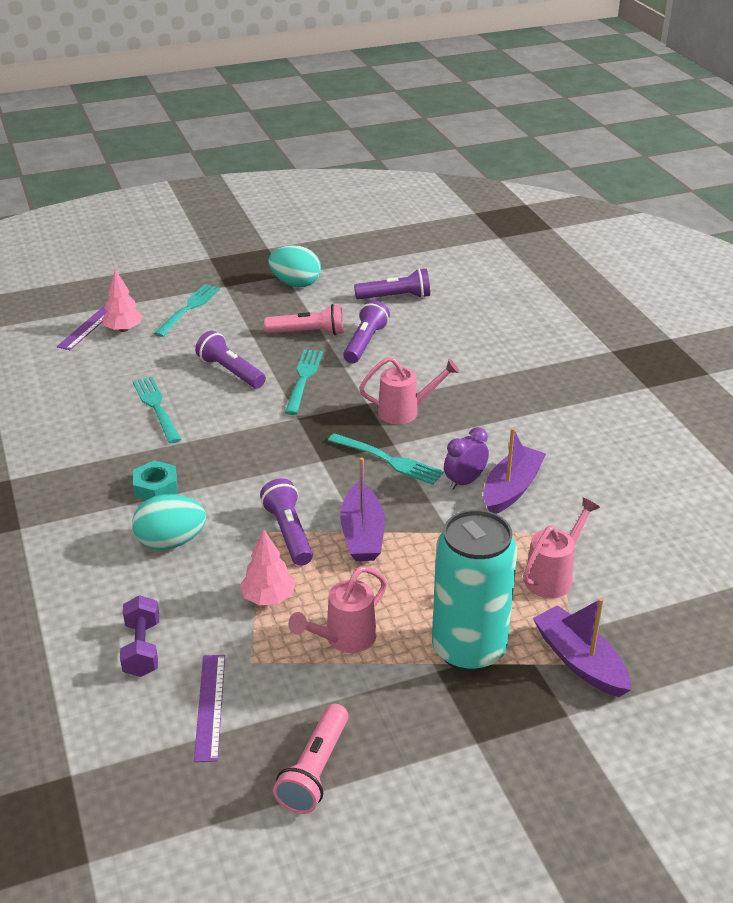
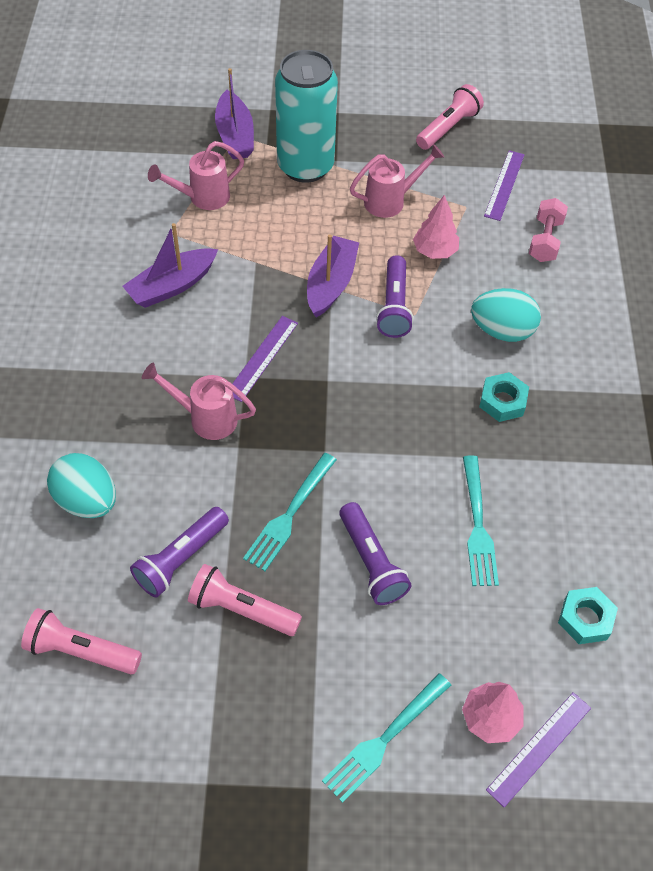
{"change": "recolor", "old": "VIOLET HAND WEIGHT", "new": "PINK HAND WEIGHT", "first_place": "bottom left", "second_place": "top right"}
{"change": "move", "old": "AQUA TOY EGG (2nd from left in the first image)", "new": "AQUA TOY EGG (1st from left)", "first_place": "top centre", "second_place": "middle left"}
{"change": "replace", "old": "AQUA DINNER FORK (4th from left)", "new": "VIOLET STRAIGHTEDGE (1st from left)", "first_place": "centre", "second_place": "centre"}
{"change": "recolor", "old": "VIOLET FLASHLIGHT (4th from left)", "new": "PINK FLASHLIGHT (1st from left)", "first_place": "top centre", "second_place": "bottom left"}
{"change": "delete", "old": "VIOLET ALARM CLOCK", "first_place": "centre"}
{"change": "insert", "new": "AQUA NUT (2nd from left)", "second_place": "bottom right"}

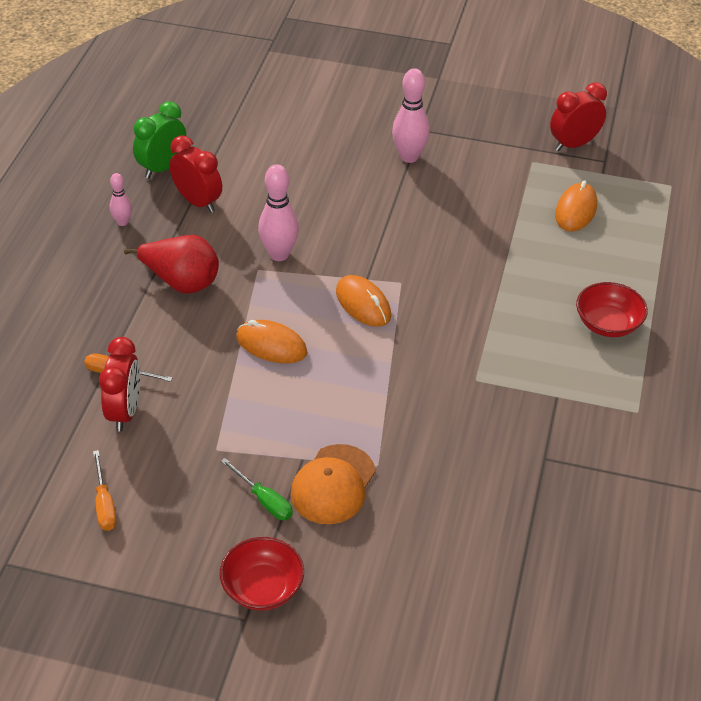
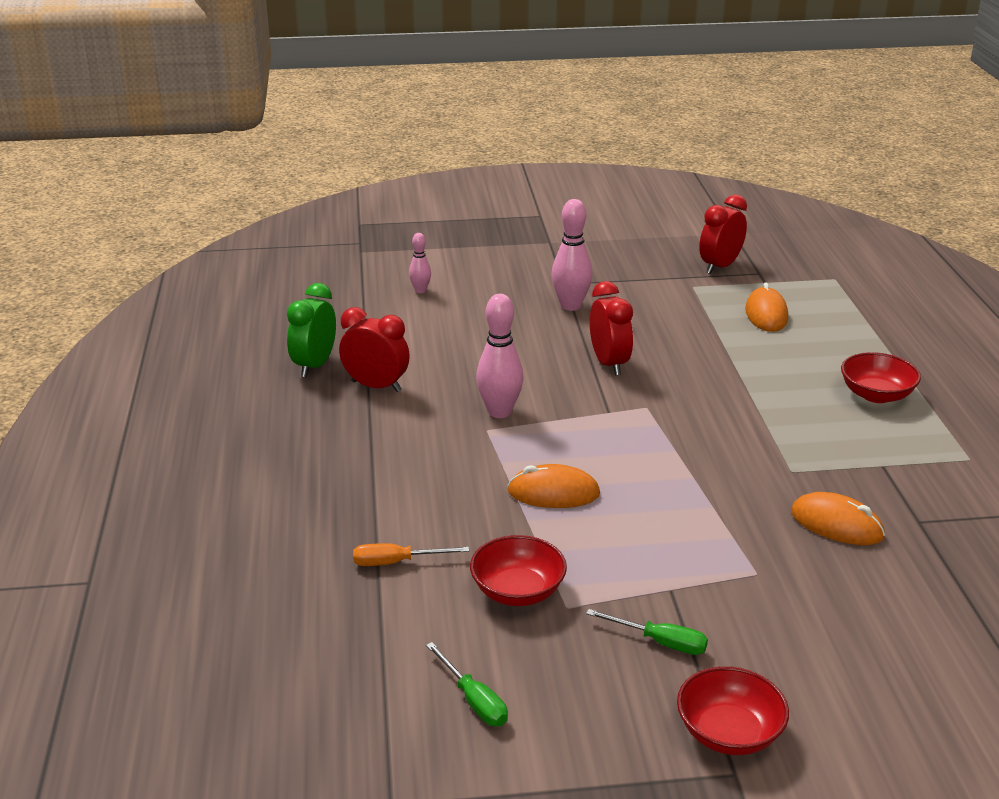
{"change": "recolor", "old": "ORANGE SCREWDRIVER (1st from left)", "new": "LEAF-GREEN SCREWDRIVER (1st from left)", "first_place": "bottom left", "second_place": "bottom centre"}
{"change": "move", "old": "SCARLET ALARM CLOCK (1st from left in the first image)", "new": "SCARLET ALARM CLOCK (2nd from left)", "first_place": "middle left", "second_place": "centre"}
{"change": "move", "old": "PINK SKITTLE (1st from left)", "first_place": "top left", "second_place": "top centre"}
{"change": "delete", "old": "SCARLET PEAR", "first_place": "middle left"}
{"change": "delete", "old": "ORANGE PEAKED CAP", "first_place": "bottom centre"}
{"change": "move", "old": "ORANGE PC MOUSE (2nd from left in the first image)", "new": "ORANGE PC MOUSE (3rd from left)", "first_place": "centre", "second_place": "middle right"}
{"change": "insert", "new": "SCARLET BOWL (1st from left)", "second_place": "bottom centre"}

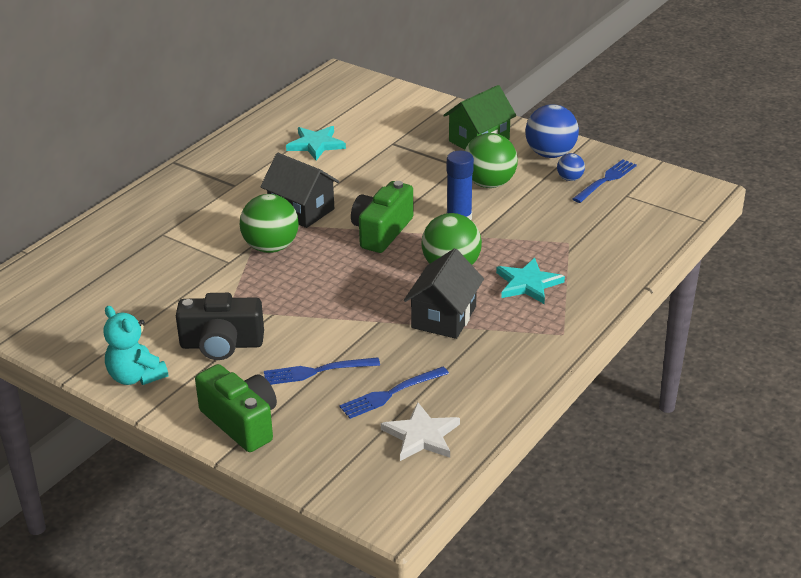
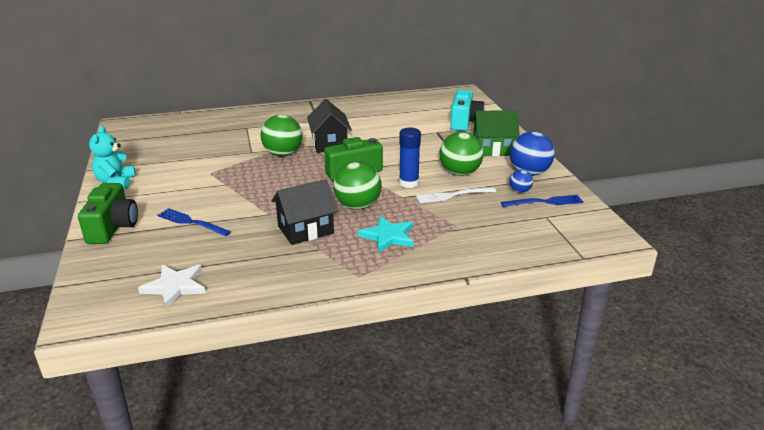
{"change": "delete", "old": "EBONY COMPACT CAMERA", "first_place": "middle left"}
{"change": "delete", "old": "AQUA FIVE-POINTED STAR (1st from left)", "first_place": "top centre"}
{"change": "delete", "old": "BLUE DINNER FORK (2nd from left)", "first_place": "bottom centre"}
{"change": "insert", "new": "PURE WHITE DINNER FORK", "second_place": "centre"}
{"change": "insert", "new": "AQUA COMPACT CAMERA", "second_place": "top centre"}

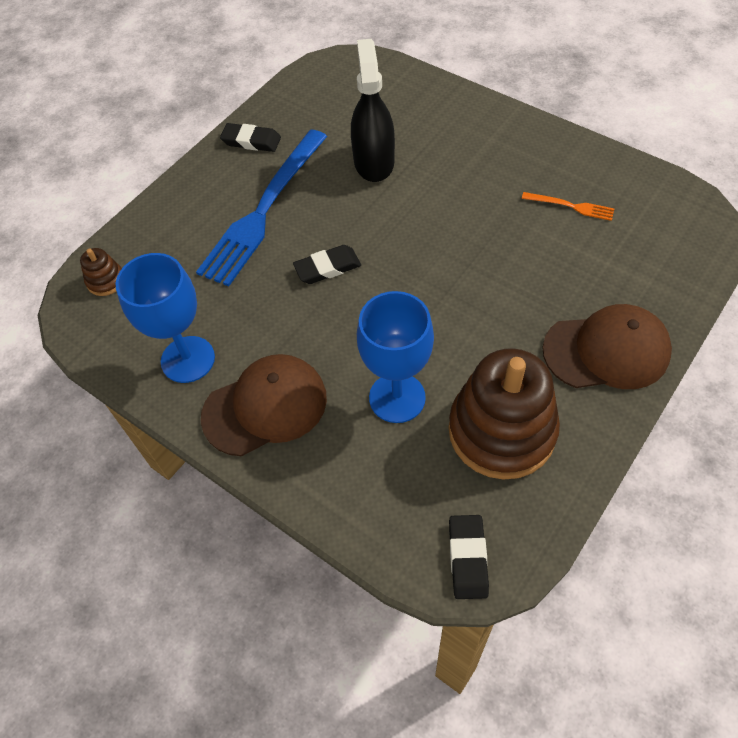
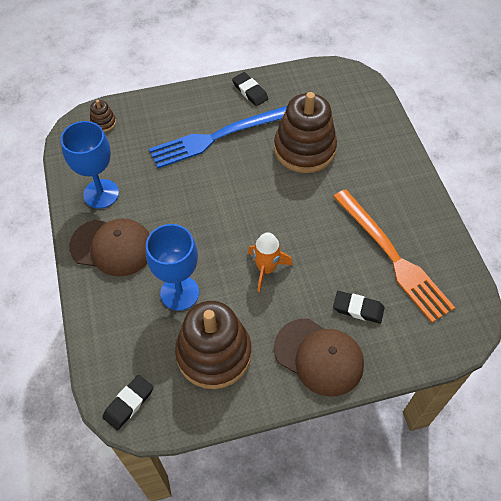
{"change": "move", "old": "EBONY ERASER (2nd from left in the first image)", "new": "EBONY ERASER (3rd from left)", "first_place": "centre", "second_place": "middle right"}
{"change": "replace", "old": "EBONY SPRAYER", "new": "DARK BROWN STACKING RINGS (3rd from left)", "first_place": "top centre", "second_place": "top centre"}
{"change": "resize", "old": "ORANGE DINNER FORK", "first_place": "top right", "second_place": "middle right", "factor": 2.39}
{"change": "insert", "new": "ORANGE SPACESHIP", "second_place": "centre"}

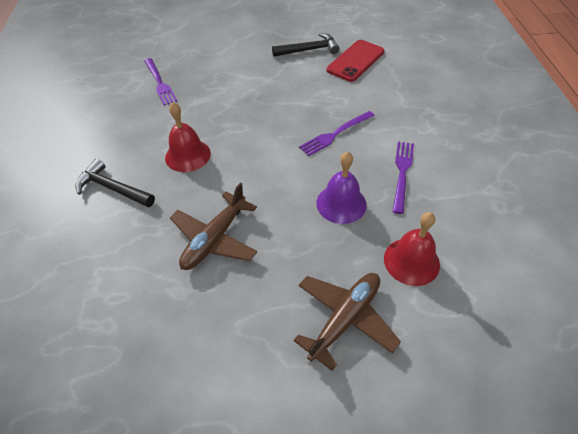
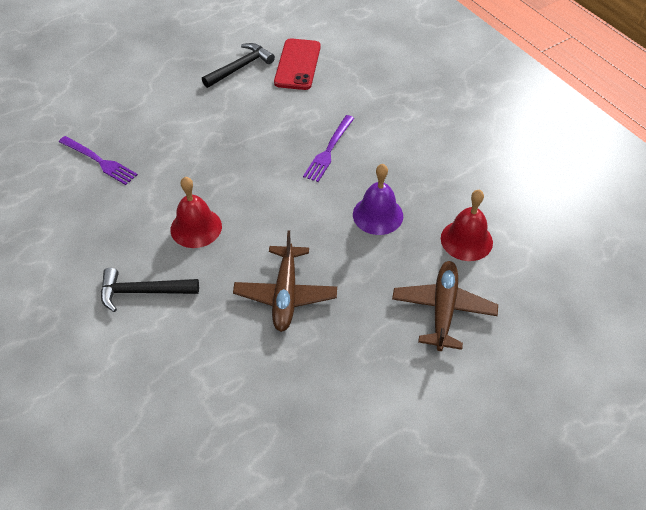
{"change": "delete", "old": "VIOLET DINNER FORK (3rd from left)", "first_place": "middle right"}

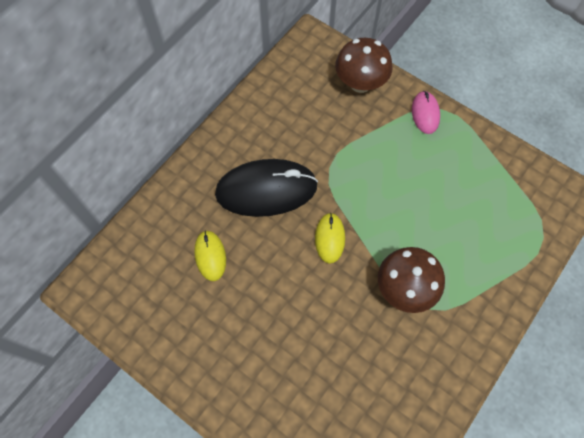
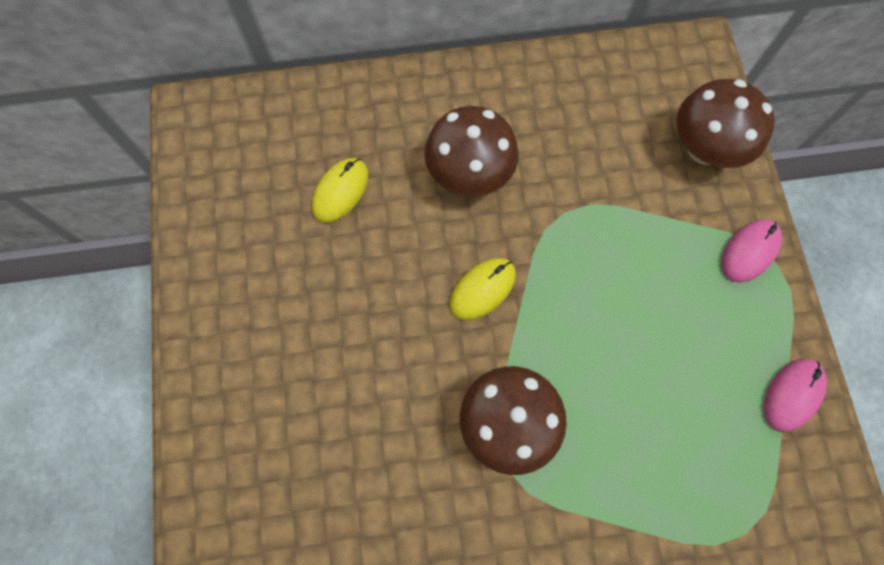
{"change": "replace", "old": "EBONY PC MOUSE", "new": "DARK BROWN TOADSTOOL (1st from left)", "first_place": "centre", "second_place": "top centre"}
{"change": "insert", "new": "PINK PC MOUSE (2nd from left)", "second_place": "bottom right"}

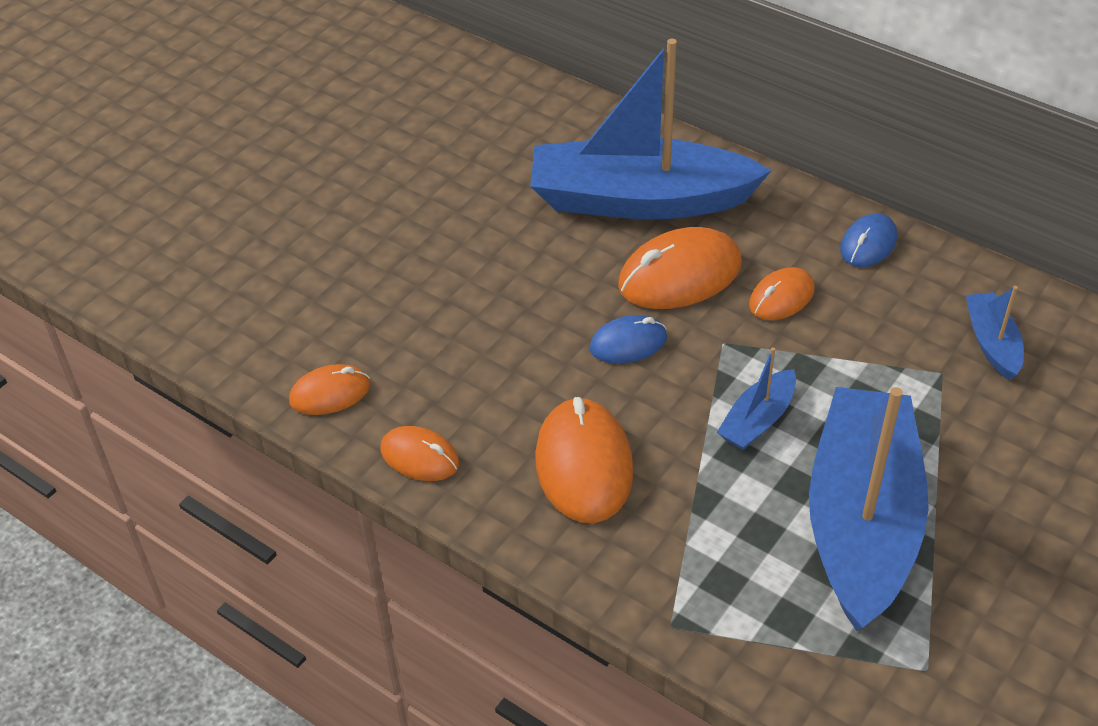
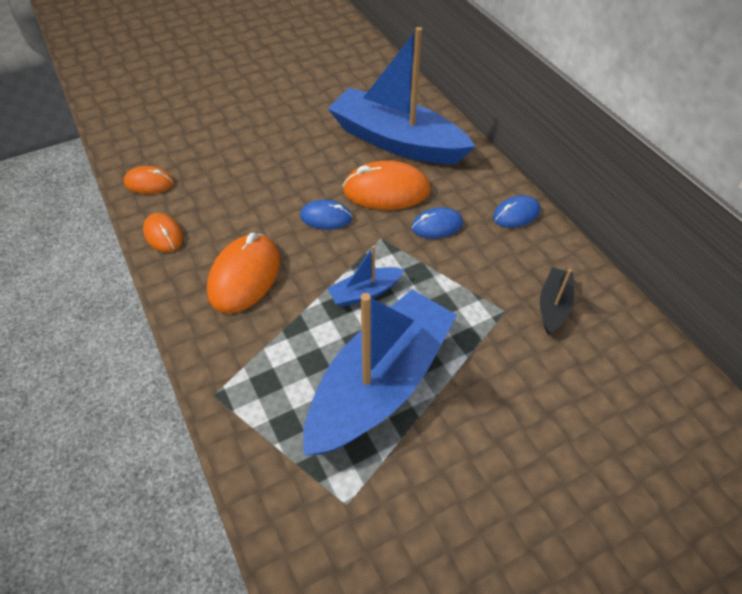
{"change": "recolor", "old": "ORANGE PC MOUSE (5th from left)", "new": "BLUE PC MOUSE (2nd from left)", "first_place": "middle right", "second_place": "centre"}
{"change": "recolor", "old": "BLUE SAILBOAT (4th from left)", "new": "EBONY SAILBOAT", "first_place": "middle right", "second_place": "middle right"}

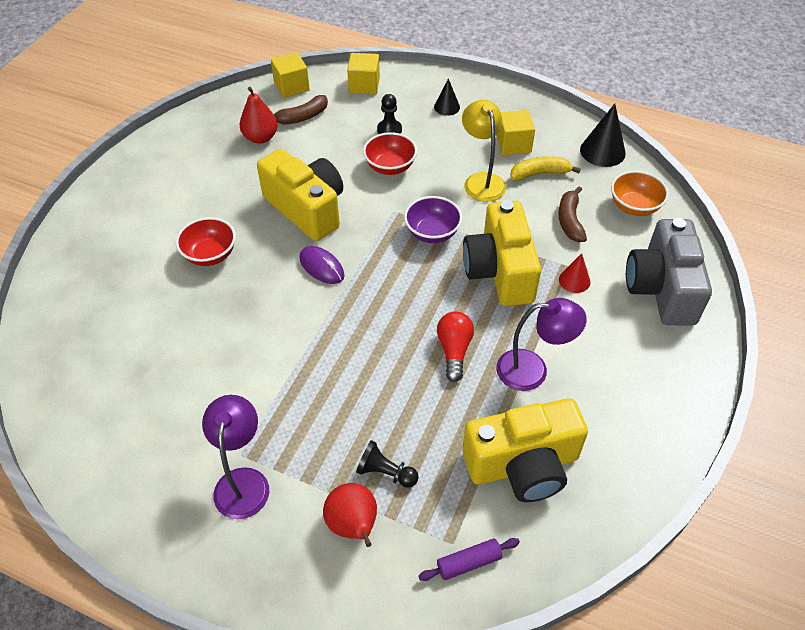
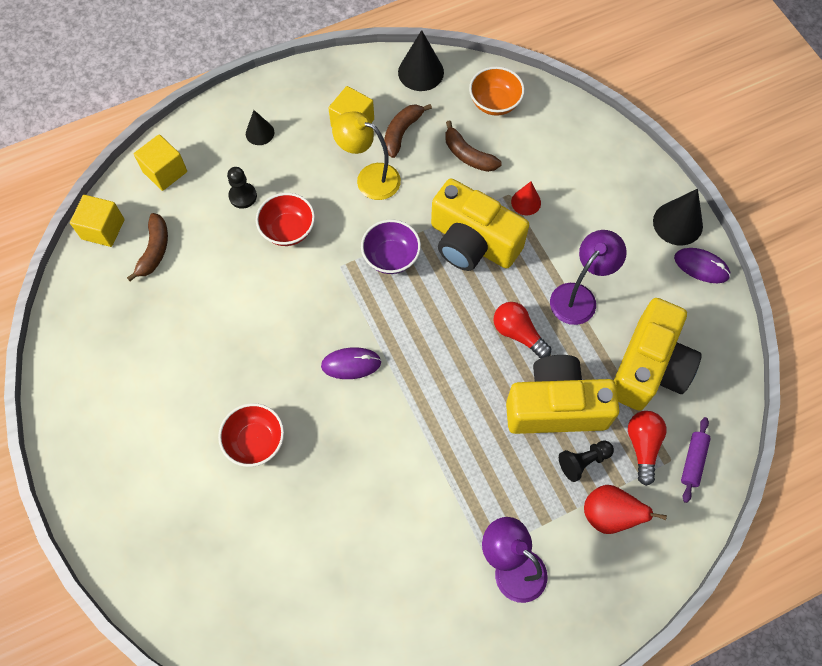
{"change": "delete", "old": "SCARLET PEAR (1st from left)", "first_place": "top left"}
{"change": "move", "old": "BRIGHT YELLOW COMPACT CAMERA (1st from left in the first image)", "new": "BRIGHT YELLOW COMPACT CAMERA (2nd from left)", "first_place": "top centre", "second_place": "middle right"}
{"change": "recolor", "old": "BRIGHT YELLOW BANANA FRUIT", "new": "DARK BROWN BANANA FRUIT (2nd from left)", "first_place": "top right", "second_place": "top centre"}
{"change": "delete", "old": "GREY COMPACT CAMERA", "first_place": "middle right"}
{"change": "insert", "new": "SCARLET LIGHT BULB (2nd from left)", "second_place": "bottom right"}
{"change": "insert", "new": "EBONY SOLID CONE (3rd from left)", "second_place": "top right"}
{"change": "insert", "new": "VIOLET PC MOUSE (2nd from left)", "second_place": "middle right"}

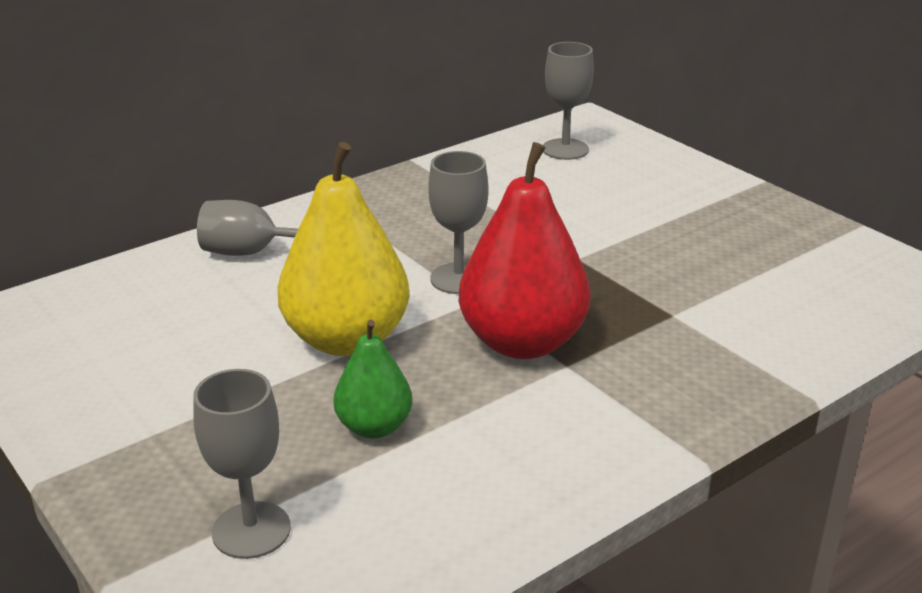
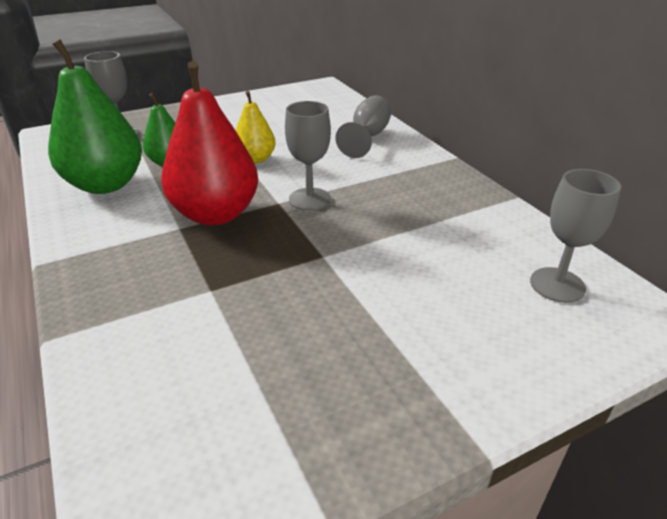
{"change": "resize", "old": "BRIGHT YELLOW PEAR", "first_place": "centre", "second_place": "top centre", "factor": 0.54}
{"change": "insert", "new": "LEAF-GREEN PEAR (1st from left)", "second_place": "top left"}

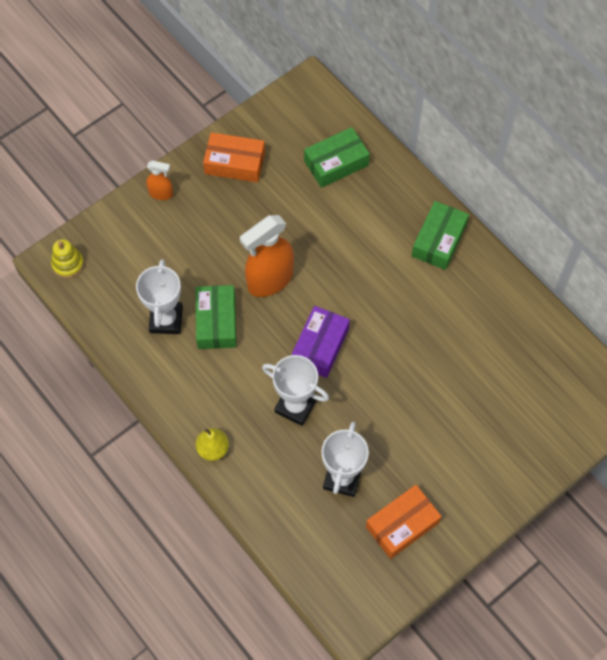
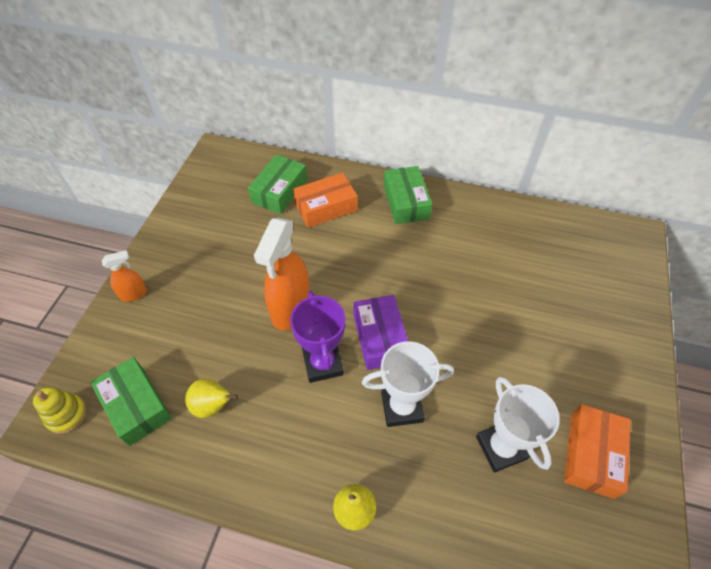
{"change": "replace", "old": "PURE WHITE TROPHY (1st from left)", "new": "BRIGHT YELLOW PEAR (1st from left)", "first_place": "middle left", "second_place": "bottom left"}
{"change": "move", "old": "LEAF-GREEN BOX (1st from left)", "first_place": "centre", "second_place": "bottom left"}
{"change": "move", "old": "ORANGE BOX (1st from left)", "first_place": "top centre", "second_place": "centre"}
{"change": "insert", "new": "VIOLET TROPHY", "second_place": "centre"}

